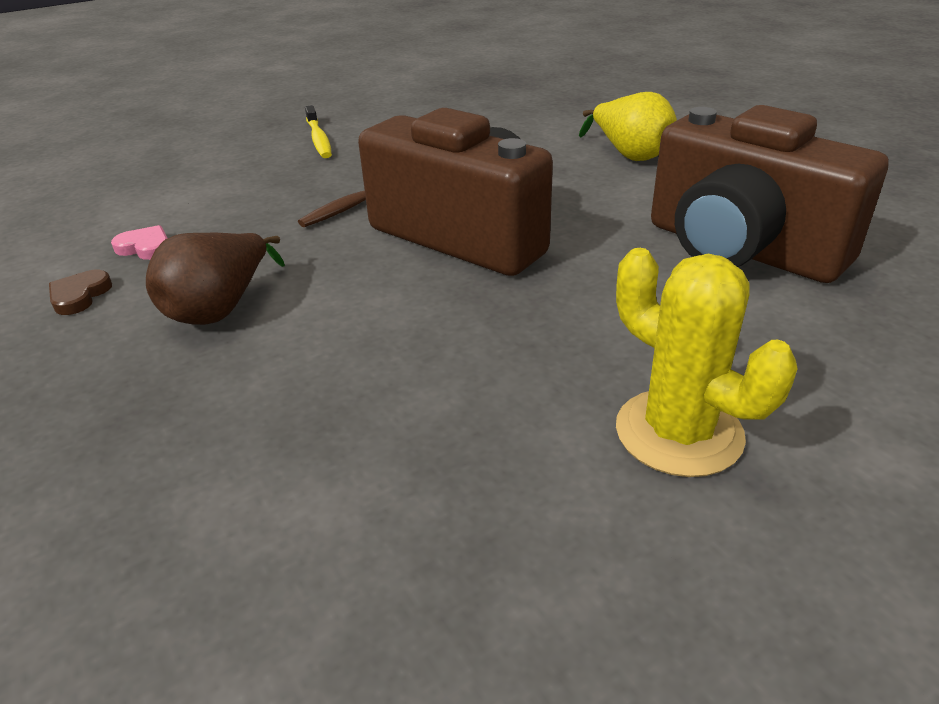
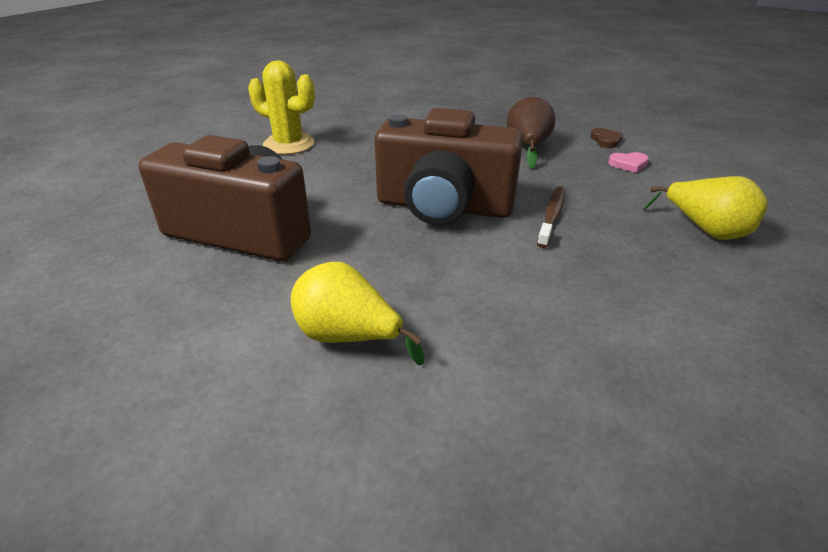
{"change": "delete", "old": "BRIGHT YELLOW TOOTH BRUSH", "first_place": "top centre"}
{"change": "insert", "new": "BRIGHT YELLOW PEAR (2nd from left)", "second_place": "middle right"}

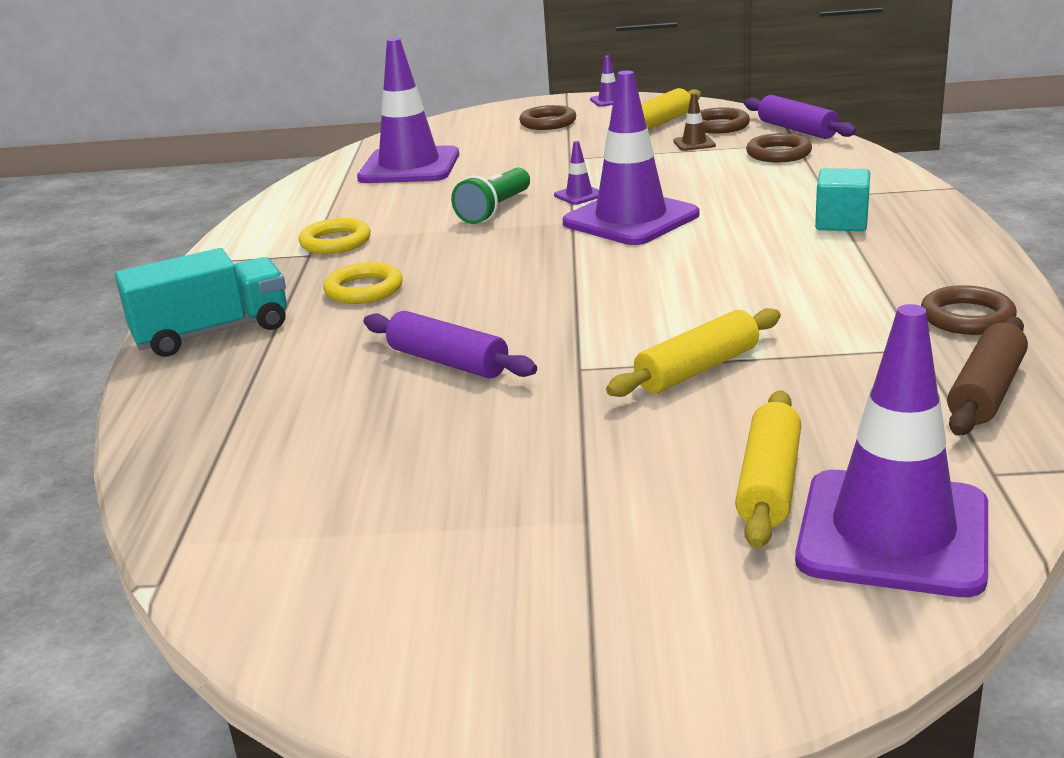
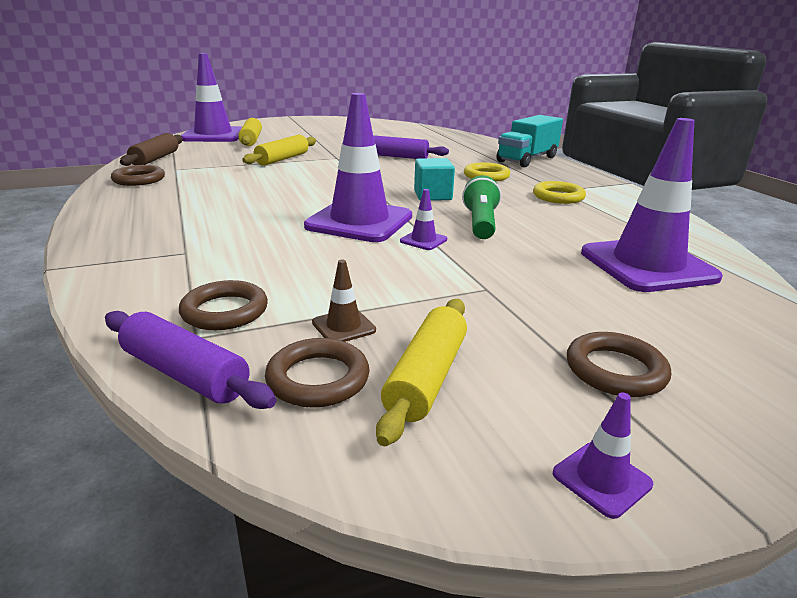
{"change": "move", "old": "AQUA CUBE", "first_place": "top right", "second_place": "top centre"}

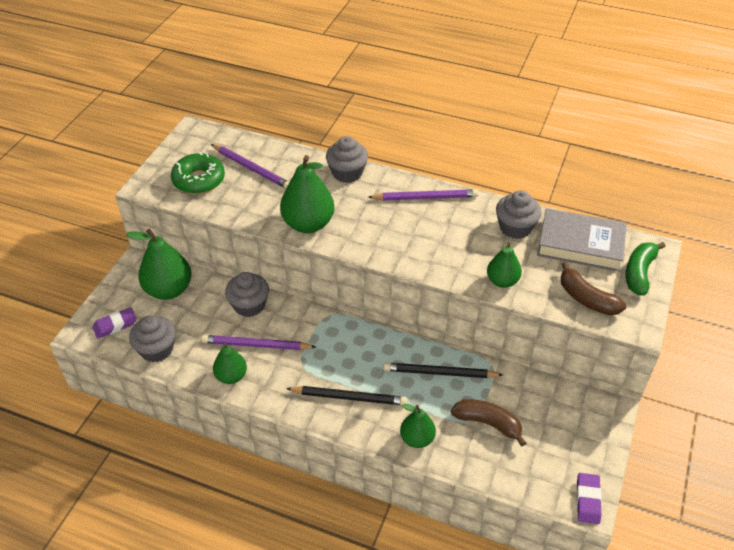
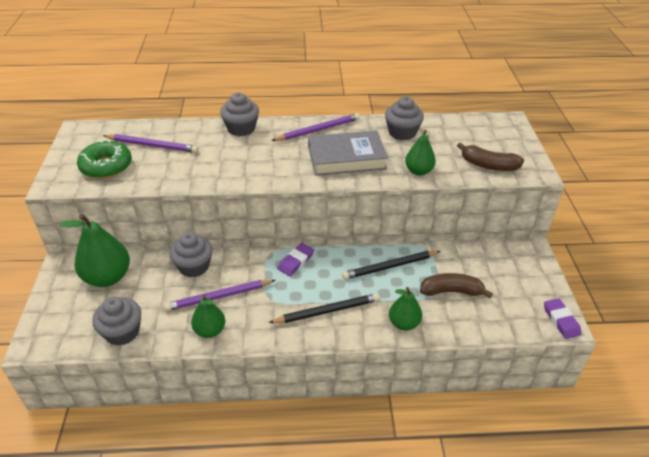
{"change": "move", "old": "VIOLET ERASER (1st from left)", "first_place": "middle left", "second_place": "centre"}
{"change": "delete", "old": "LEAF-GREEN PEAR (3rd from left)", "first_place": "centre"}
{"change": "move", "old": "GREY BOOK", "first_place": "middle right", "second_place": "centre"}
{"change": "delete", "old": "LEAF-GREEN BANANA FRUIT", "first_place": "middle right"}

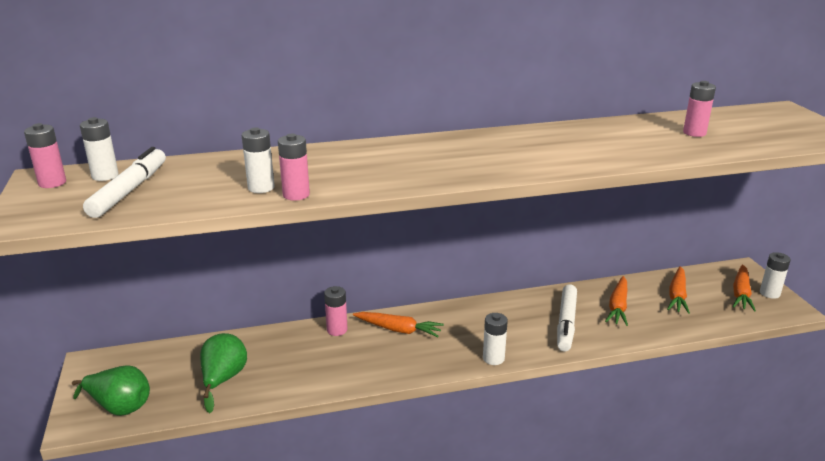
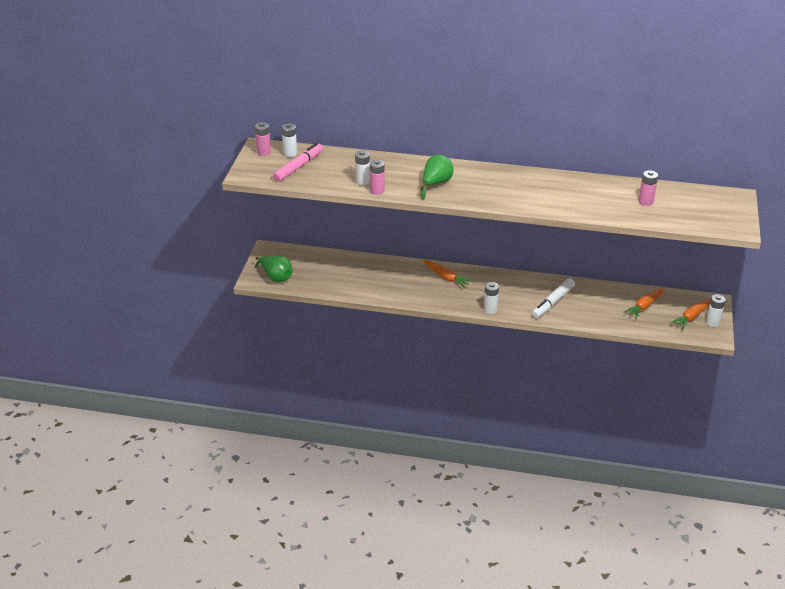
{"change": "recolor", "old": "PURE WHITE MARKER PEN (1st from left)", "new": "PINK MARKER PEN", "first_place": "middle left", "second_place": "top centre"}
{"change": "move", "old": "LEAF-GREEN PEAR (2nd from left)", "first_place": "bottom left", "second_place": "top centre"}
{"change": "delete", "old": "PINK POWER CELL (3rd from left)", "first_place": "bottom centre"}
{"change": "delete", "old": "ORANGE ROOT VEGETABLE (2nd from left)", "first_place": "middle right"}

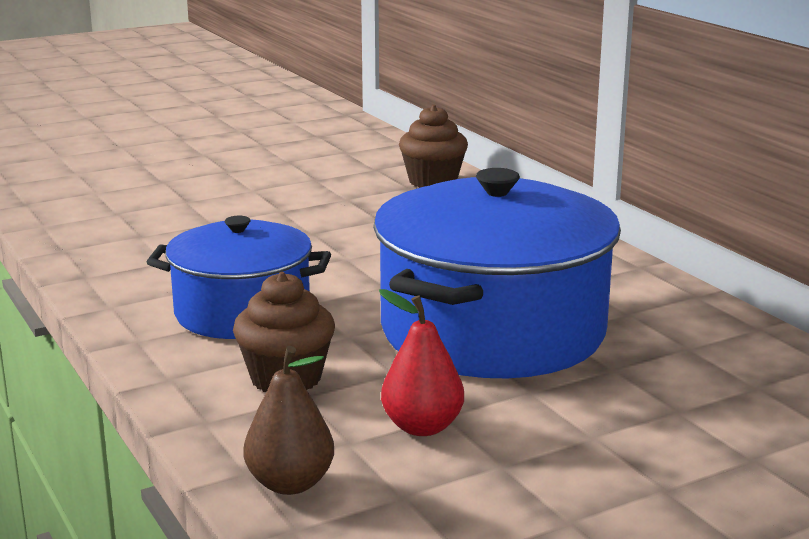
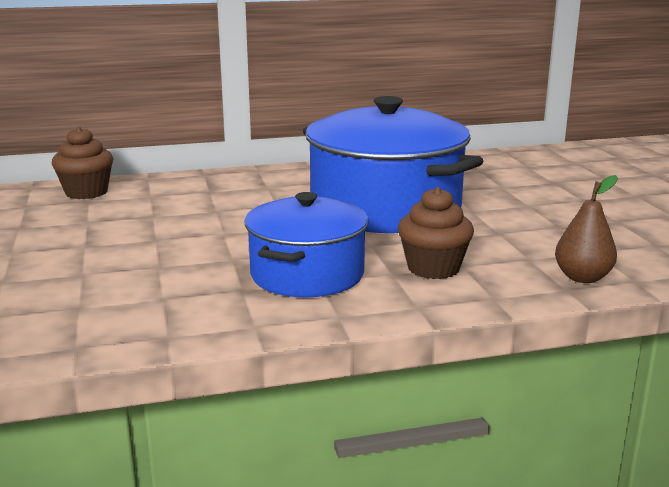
{"change": "delete", "old": "SCARLET PEAR", "first_place": "bottom centre"}

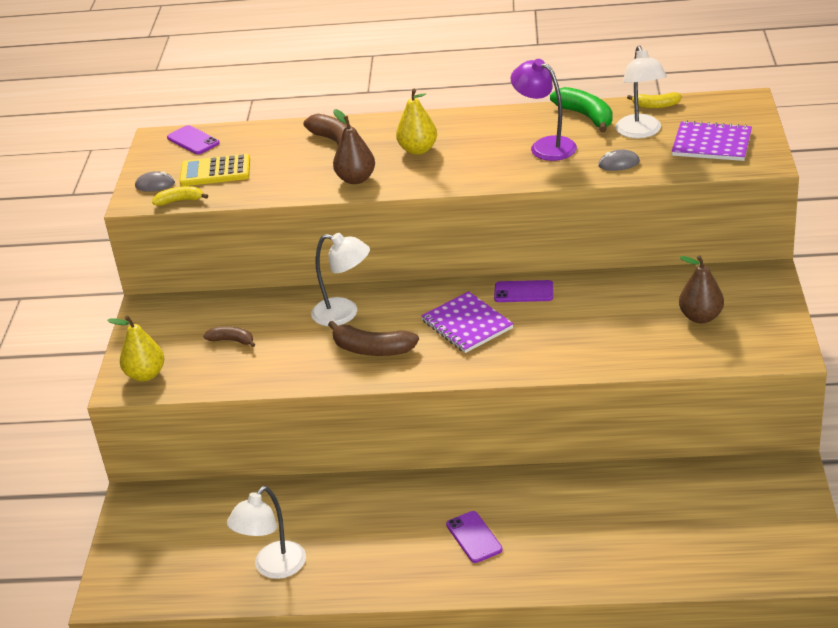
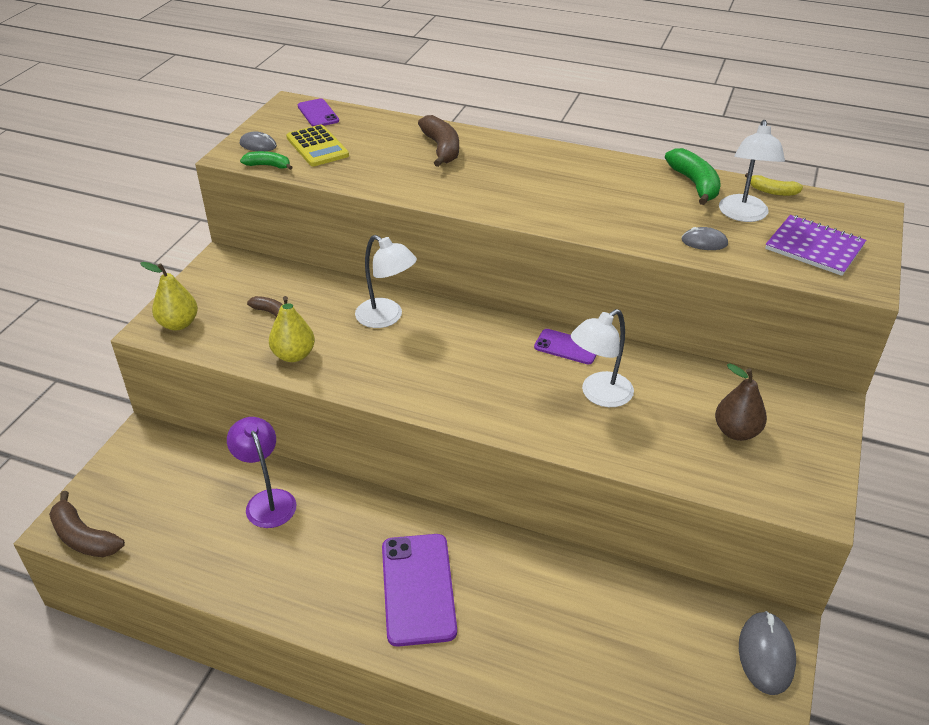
{"change": "recolor", "old": "BRIGHT YELLOW BANANA FRUIT (1st from left)", "new": "LEAF-GREEN BANANA FRUIT (1st from left)", "first_place": "top left", "second_place": "top left"}
{"change": "rotate", "old": "BRIGHT YELLOW ADDING MACHINE", "first_place": "top left", "second_place": "top centre", "degrees": -135}
{"change": "move", "old": "PURE WHITE READING LAMP (1st from left in the first image)", "new": "PURE WHITE READING LAMP (2nd from left)", "first_place": "bottom left", "second_place": "centre"}
{"change": "move", "old": "DARK BROWN BANANA FRUIT (3rd from left in the first image)", "new": "DARK BROWN BANANA FRUIT (1st from left)", "first_place": "centre", "second_place": "bottom left"}
{"change": "delete", "old": "DARK BROWN PEAR (1st from left)", "first_place": "top centre"}
{"change": "move", "old": "BRIGHT YELLOW PEAR (2nd from left)", "first_place": "top centre", "second_place": "middle left"}
{"change": "delete", "old": "VIOLET EXERCISE BOOK (1st from left)", "first_place": "centre"}
{"change": "resize", "old": "VIOLET SMARTPHONE (2nd from left)", "first_place": "bottom centre", "second_place": "bottom centre", "factor": 1.83}
{"change": "move", "old": "VIOLET READING LAMP", "first_place": "top centre", "second_place": "middle left"}
{"change": "insert", "new": "GREY PC MOUSE (3rd from left)", "second_place": "bottom right"}

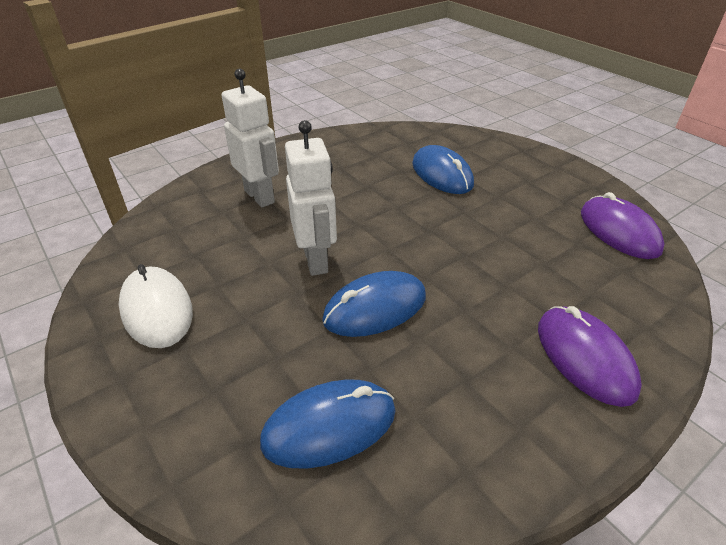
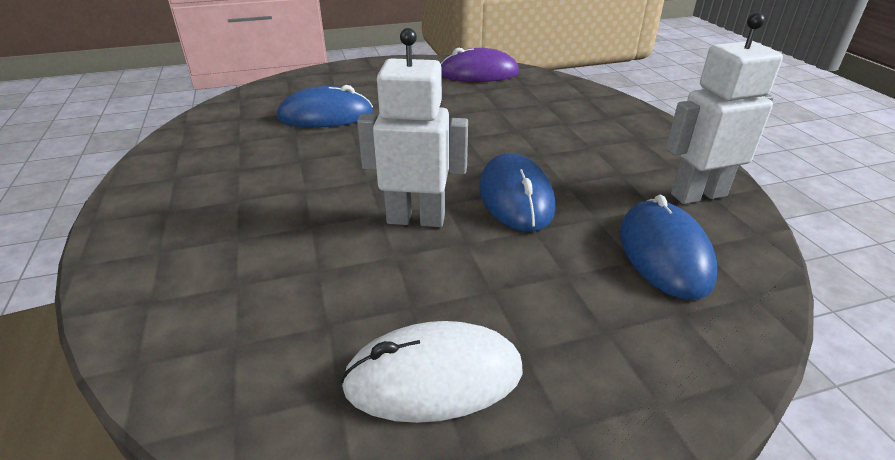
{"change": "move", "old": "PURE WHITE ROBOT FIGURE (1st from left in the first image)", "new": "PURE WHITE ROBOT FIGURE (2nd from left)", "first_place": "top centre", "second_place": "top right"}
{"change": "delete", "old": "VIOLET PC MOUSE (1st from left)", "first_place": "middle right"}

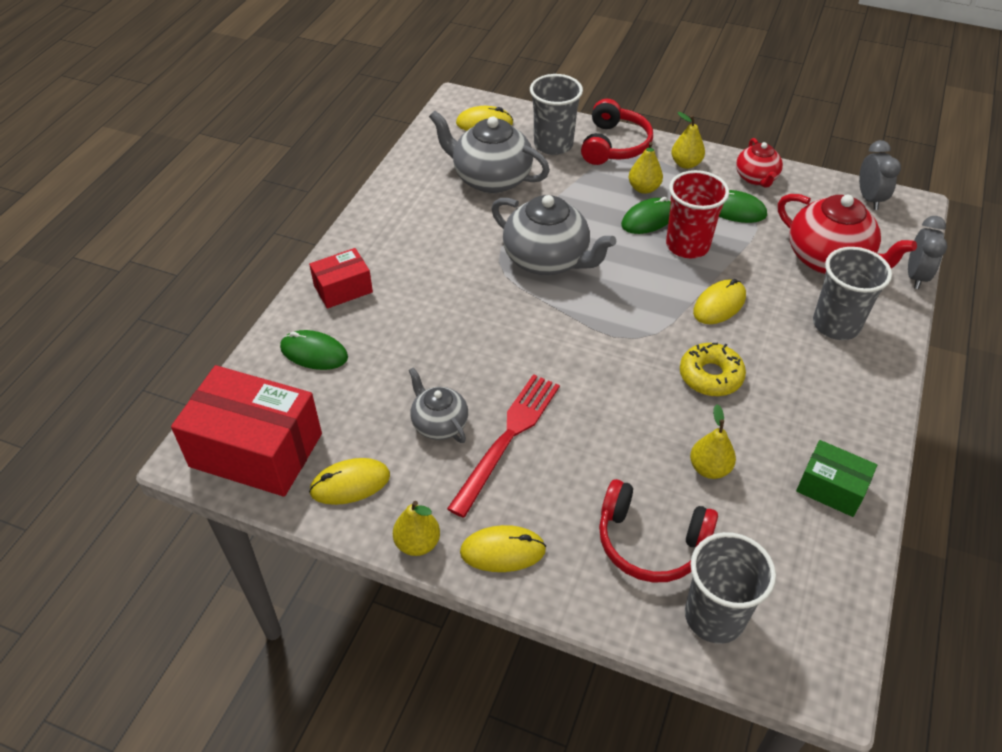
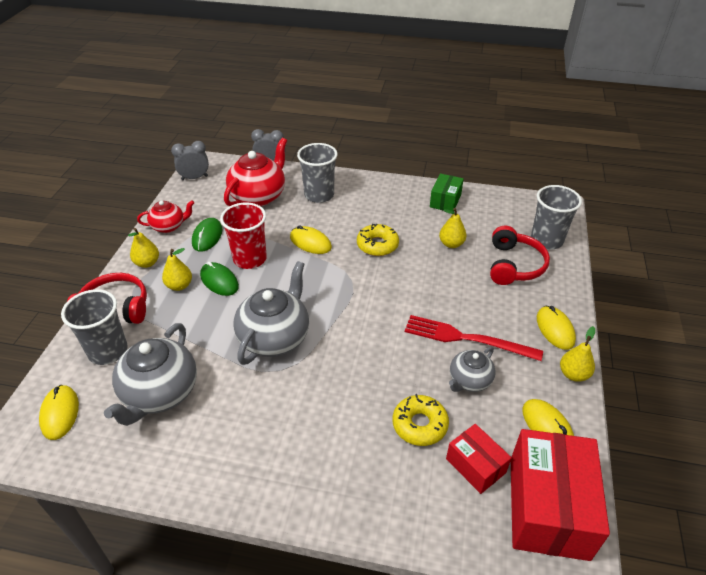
{"change": "delete", "old": "LEAF-GREEN PC MOUSE (1st from left)", "first_place": "middle left"}
{"change": "move", "old": "SCARLET BOX (2nd from left in the first image)", "new": "SCARLET BOX (1st from left)", "first_place": "centre", "second_place": "bottom right"}
{"change": "insert", "new": "BRIGHT YELLOW DOUGHNUT (2nd from left)", "second_place": "bottom centre"}

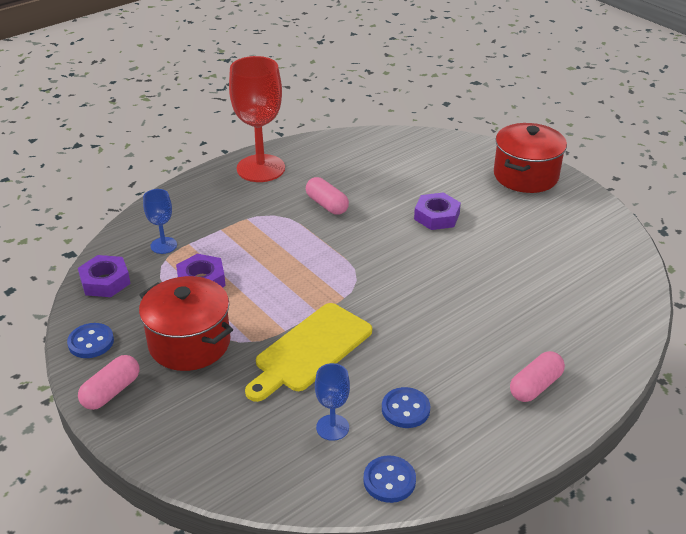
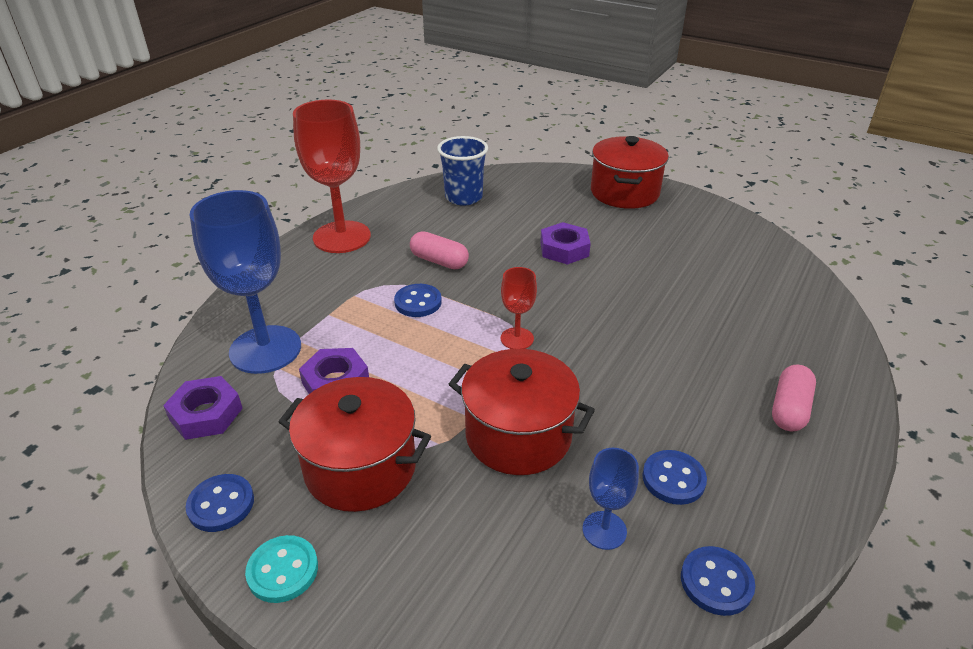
{"change": "replace", "old": "PINK PILL SHAPE (1st from left)", "new": "AQUA SEWING BUTTON", "first_place": "bottom left", "second_place": "bottom left"}
{"change": "resize", "old": "BLUE GOBLET (1st from left)", "first_place": "middle left", "second_place": "middle left", "factor": 2.06}
{"change": "replace", "old": "BRIGHT YELLOW BREAD BOARD", "new": "SCARLET COOKING POT (2nd from left)", "first_place": "centre", "second_place": "centre"}
{"change": "insert", "new": "BLUE SEWING BUTTON (2nd from left)", "second_place": "centre"}
{"change": "insert", "new": "BLUE BEAKER", "second_place": "top centre"}
{"change": "insert", "new": "SCARLET GOBLET (2nd from left)", "second_place": "centre"}

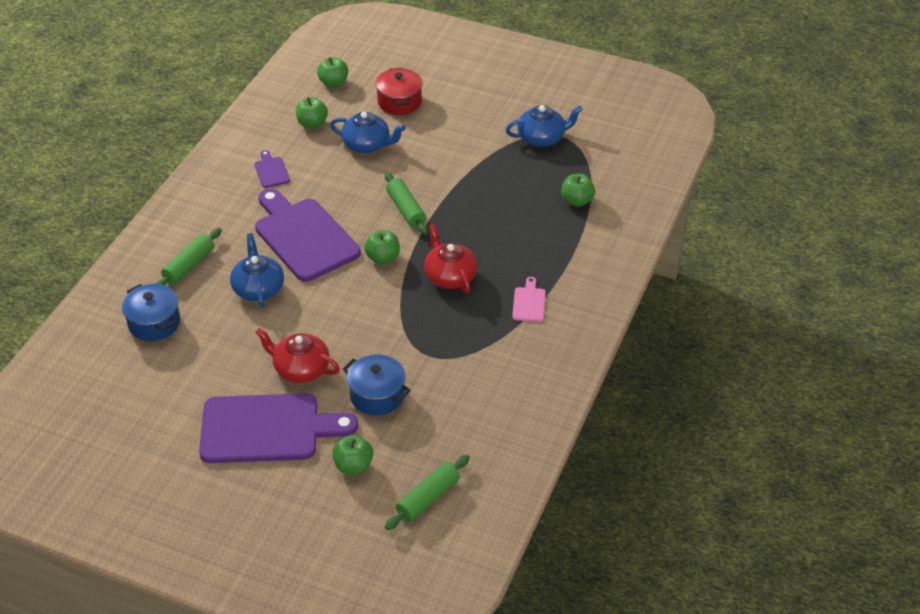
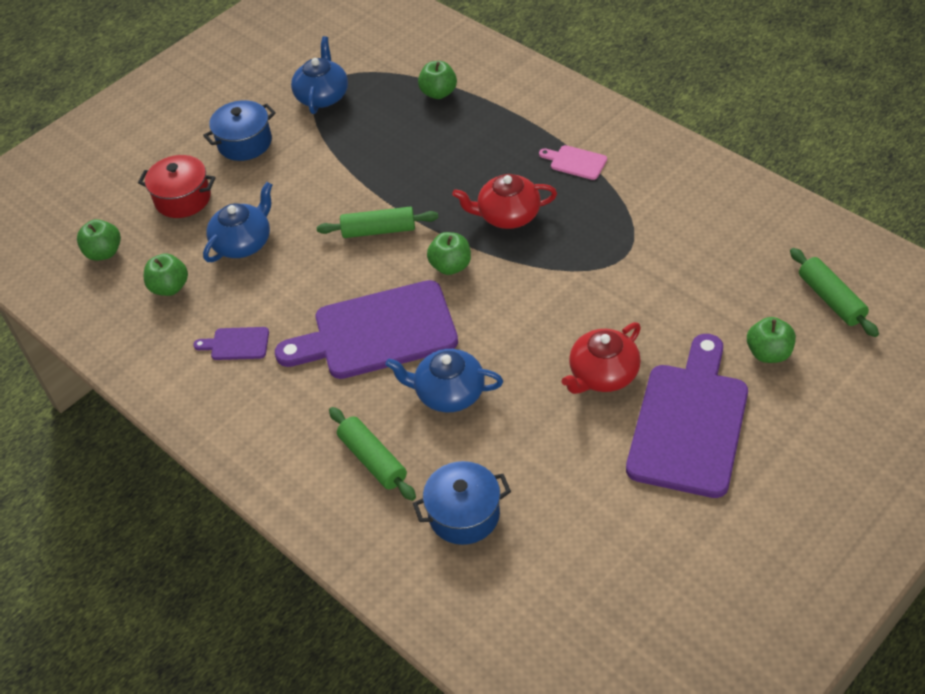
{"change": "move", "old": "BLUE COOKING POT (2nd from left in the first image)", "new": "BLUE COOKING POT (1st from left)", "first_place": "centre", "second_place": "top left"}

